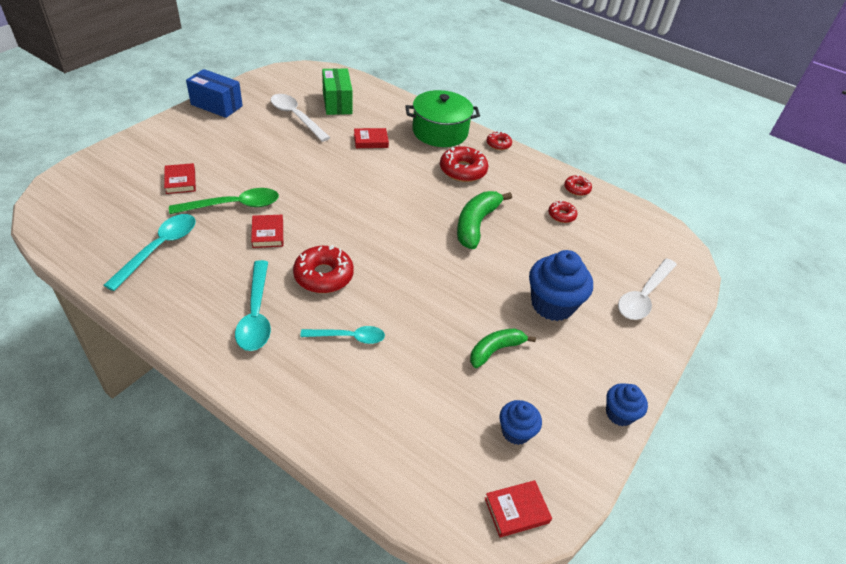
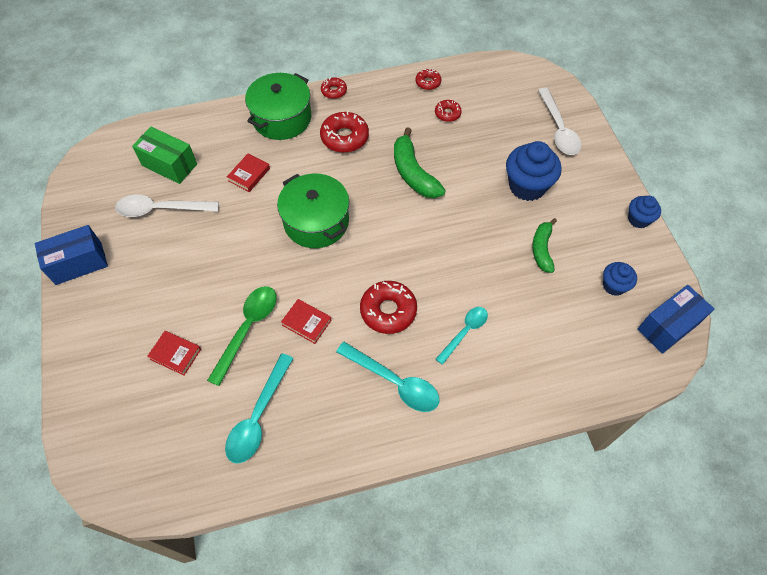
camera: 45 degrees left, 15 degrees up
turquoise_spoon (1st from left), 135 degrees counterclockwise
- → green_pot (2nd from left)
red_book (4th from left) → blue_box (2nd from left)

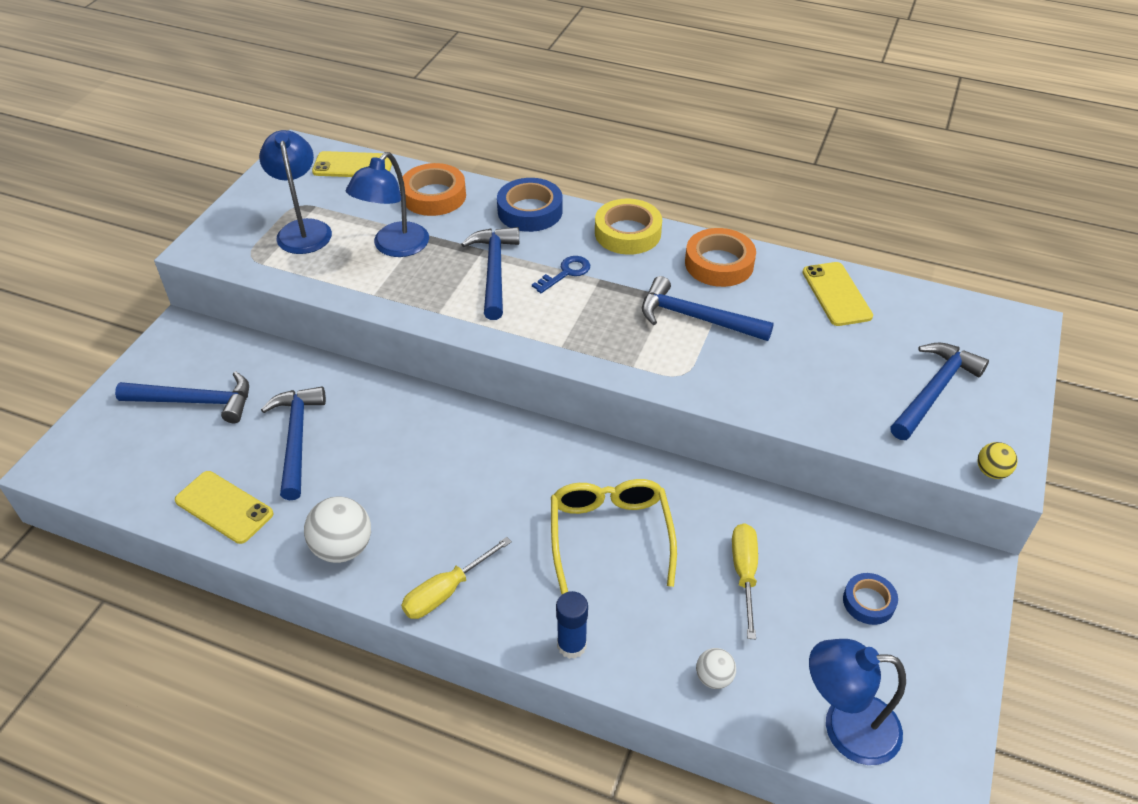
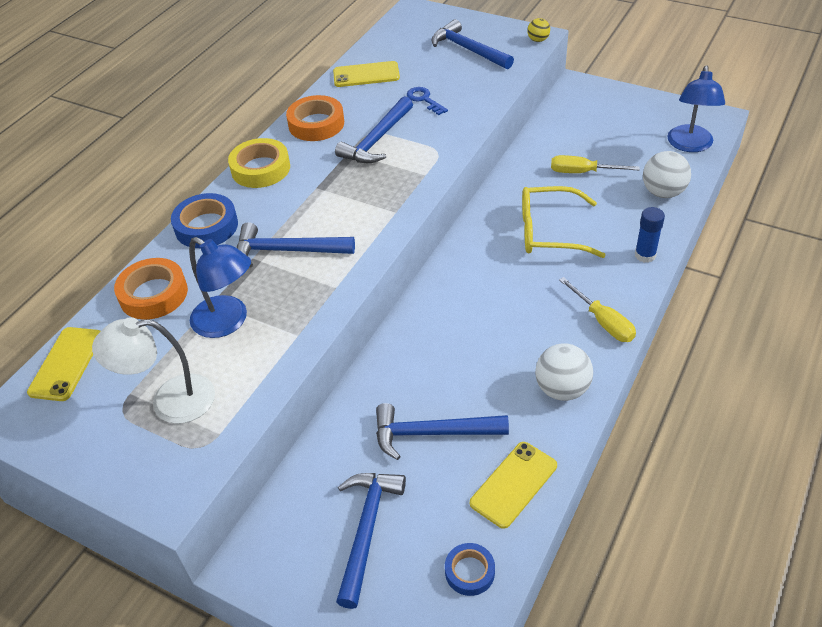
camera: 80 degrees left, 0 degrees up
blue_lamp (1st from left) → white_lamp
blue_key, moved
blue_tape (2nd from left), moved
white_ball (2nd from left), x1.80

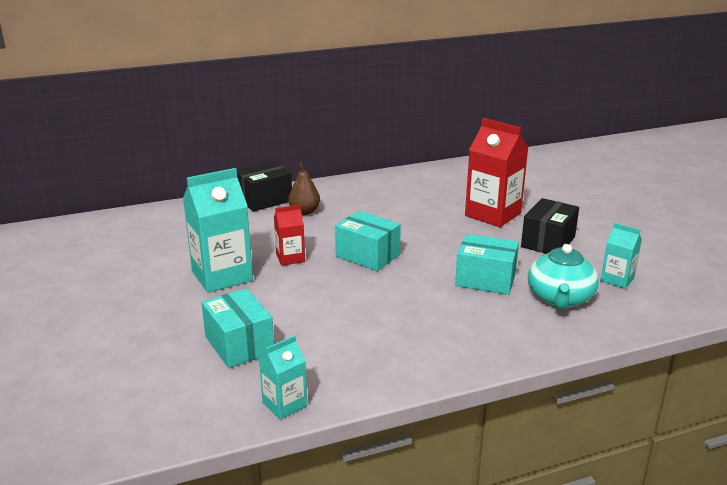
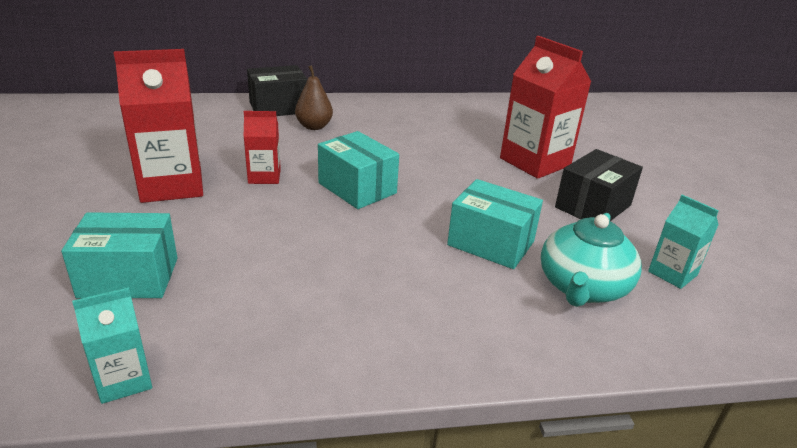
camera: 10 degrees right, 5 degrees up
turquoise_box (1st from left), 75 degrees counterclockwise
turquoise_carton (1st from left) → red_carton (1st from left)

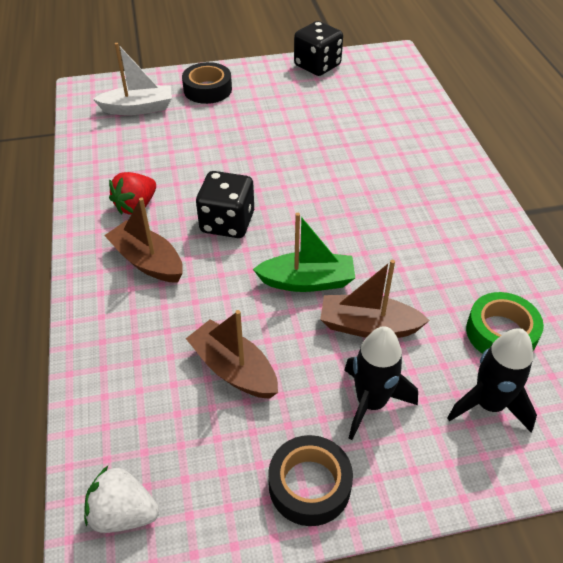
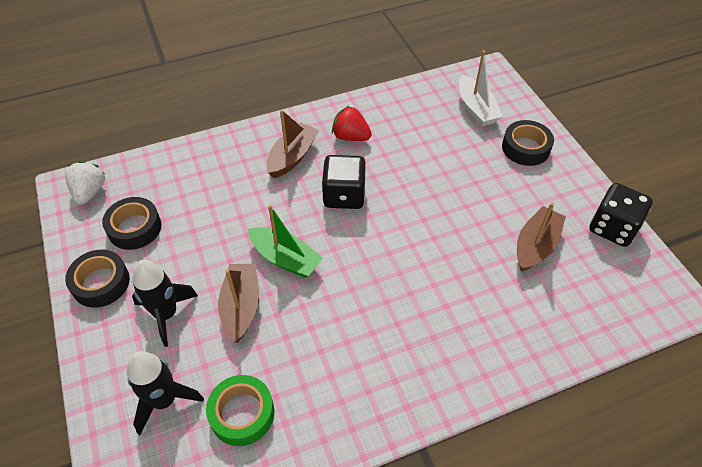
camera: 80 degrees right, 5 degrees up
- → black_tape (2nd from left)
green_boat, 45 degrees counterclockwise
brown_boat (2nd from left in the first image) → brown_boat (3rd from left), moved

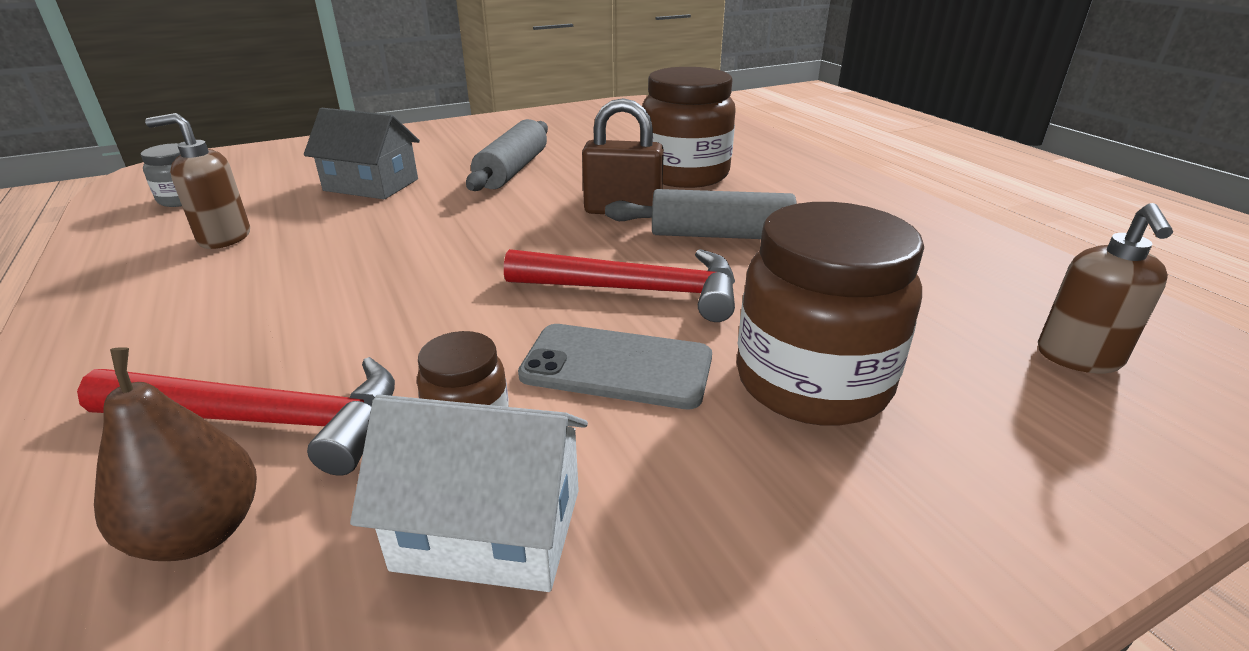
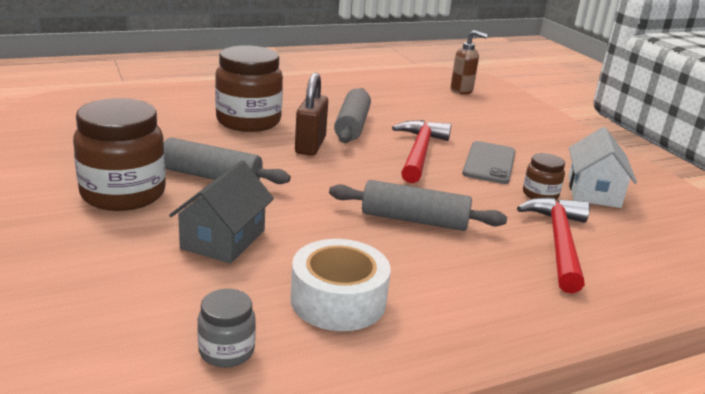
camera: 90 degrees left, 5 degrees down
brown_jar (3rd from left in the first image) → brown_jar (1st from left), moved
brown_soap_dispenser (1st from left) → white_tape
- → grey_rolling_pin (3rd from left)
brown_pear → -

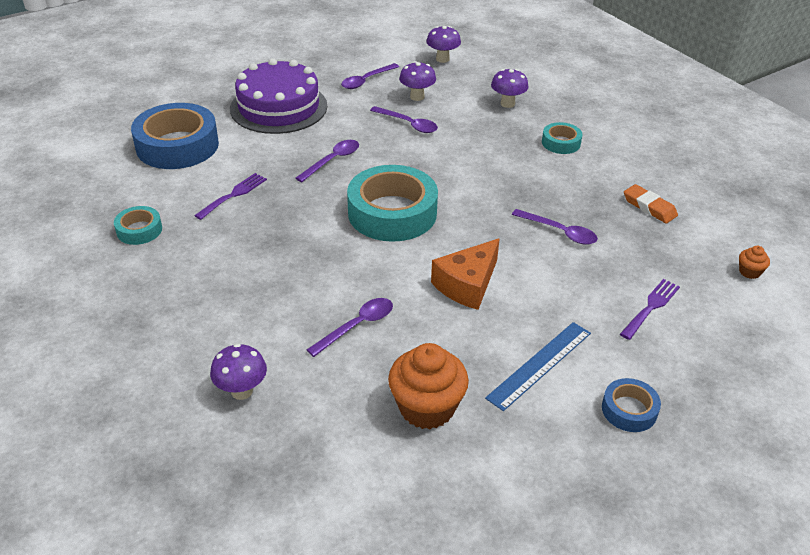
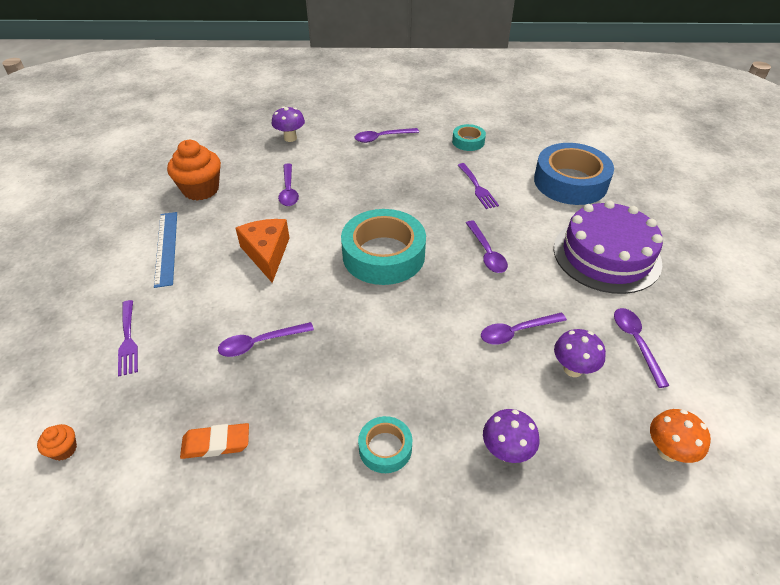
camera: 125 degrees right, 5 degrees up
- → purple_spoon (3rd from left)
purple_mushroom (3rd from left) → orange_mushroom
blue_tape (2nd from left) → -

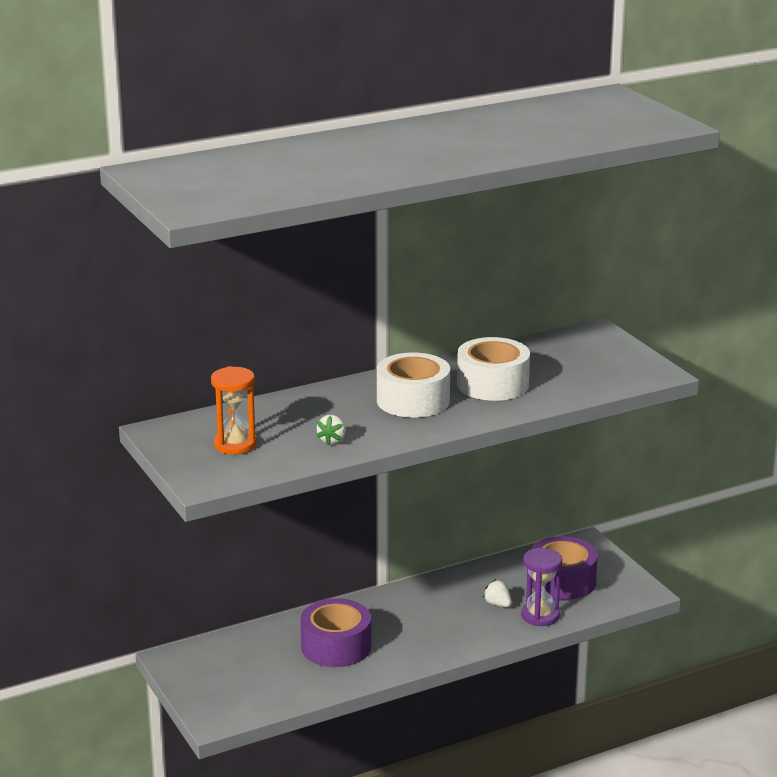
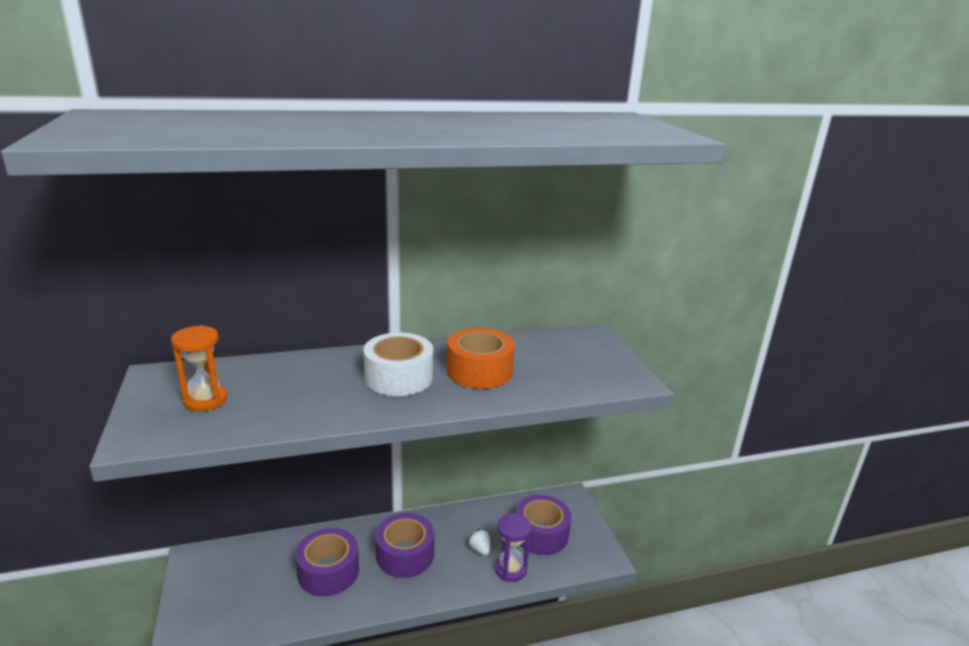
camera: 10 degrees right, 0 degrees up
- → purple_tape (2nd from left)
white_tape (2nd from left) → orange_tape
white_strawberry (1st from left) → -

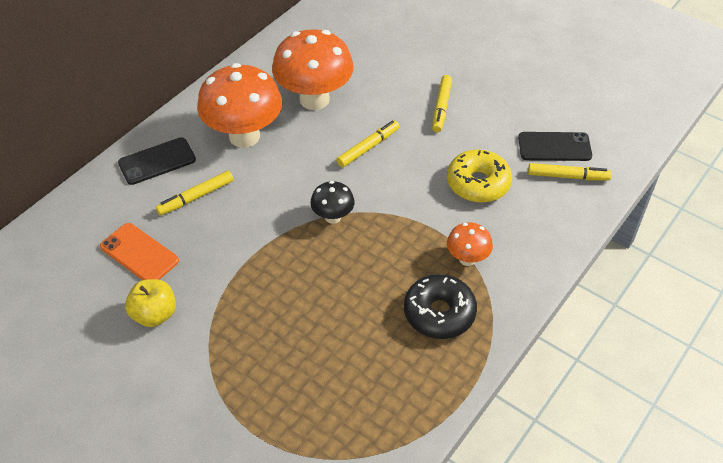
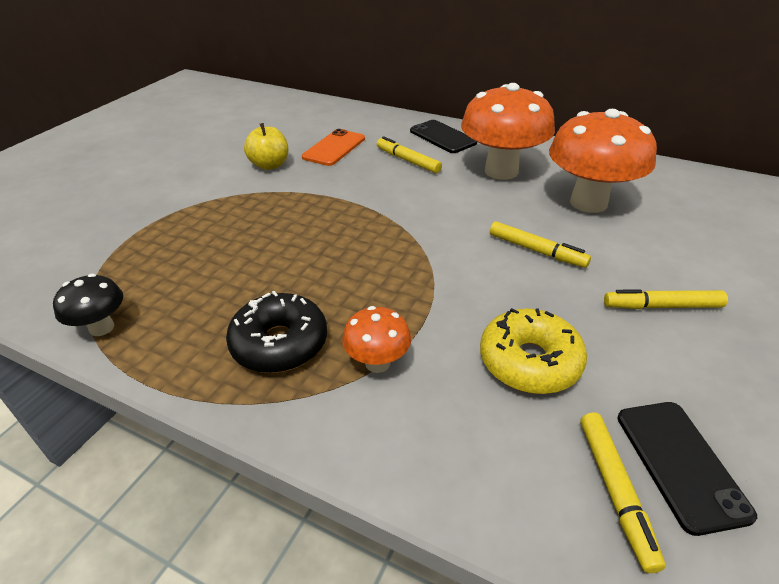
camera: 80 degrees right, 10 degrees down
black_mushroom, moved

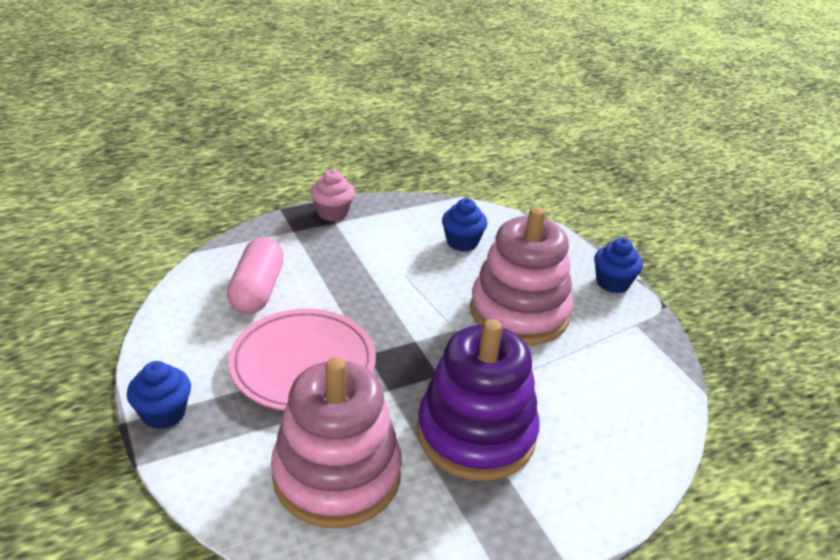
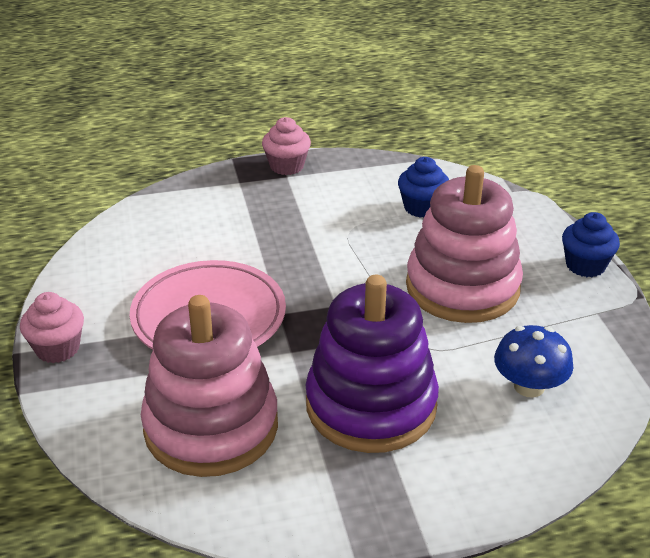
camera: 15 degrees right, 0 degrees up
blue_cupcake (1st from left) → pink_cupcake (1st from left)
- → blue_mushroom
pink_capsule → -

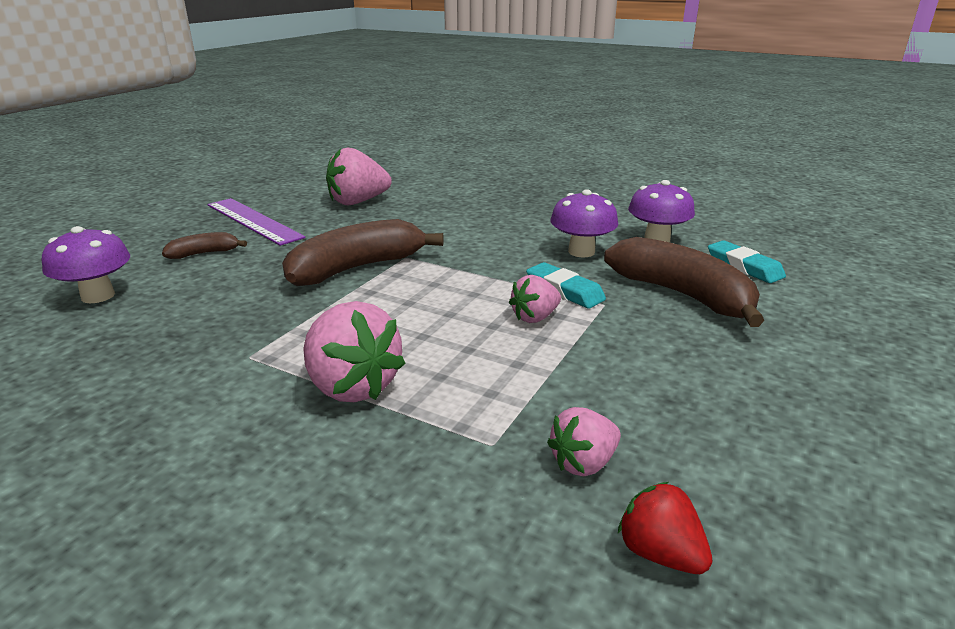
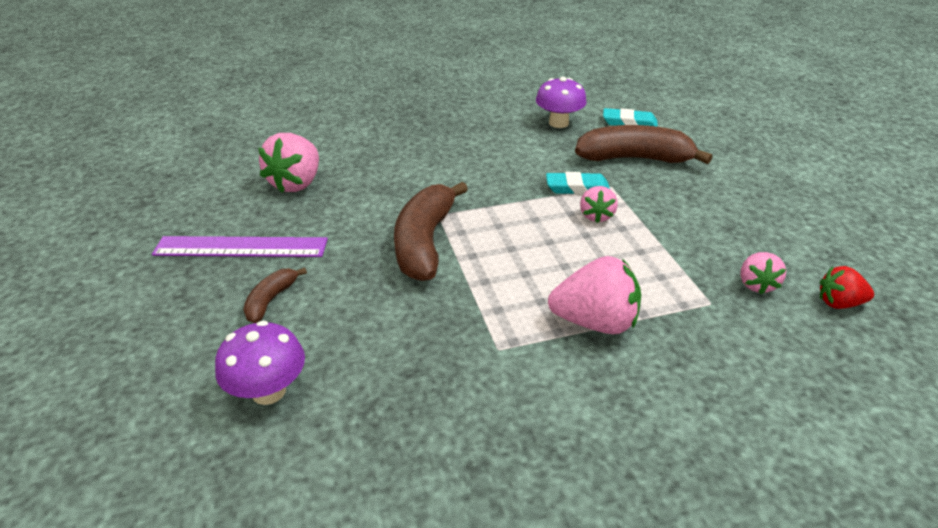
camera: 45 degrees left, 10 degrees up
purple_mushroom (2nd from left) → -

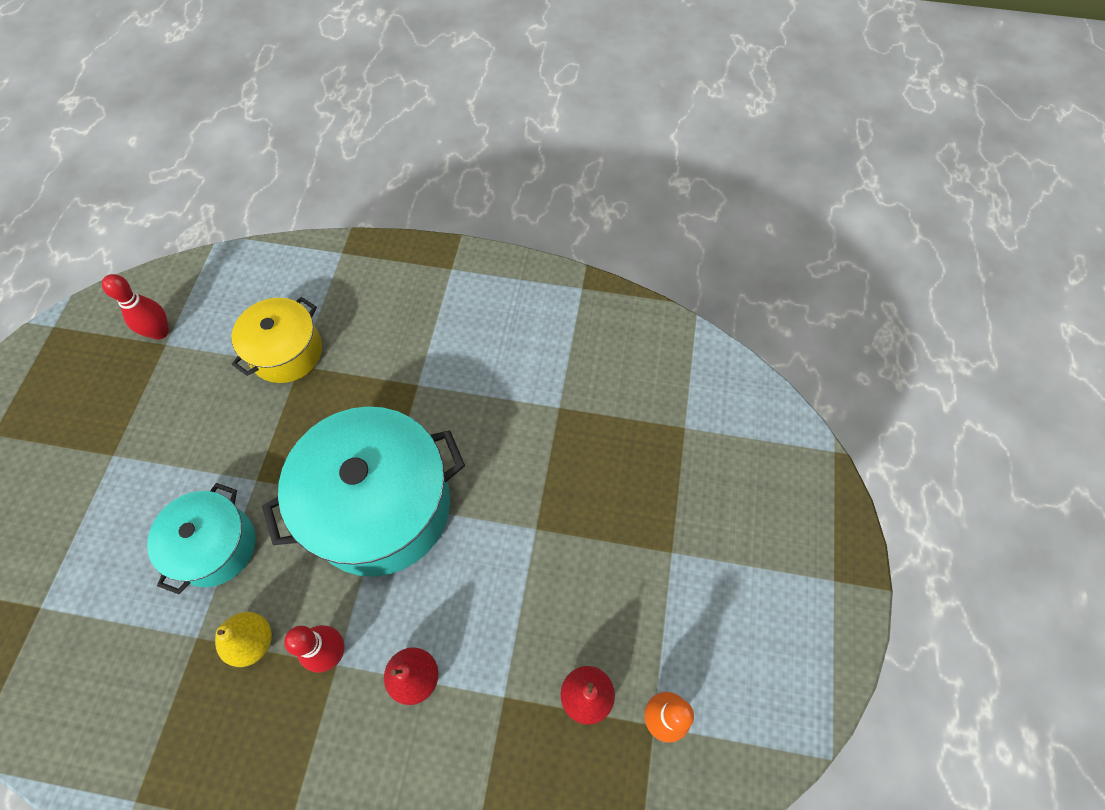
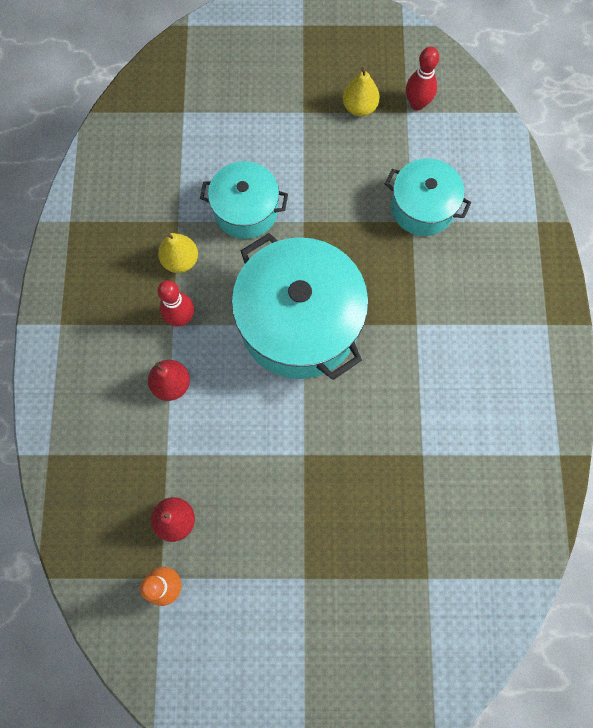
camera: 80 degrees right, 10 degrees up
- → yellow_pear (2nd from left)
yellow_pot → turquoise_pot (3rd from left)

